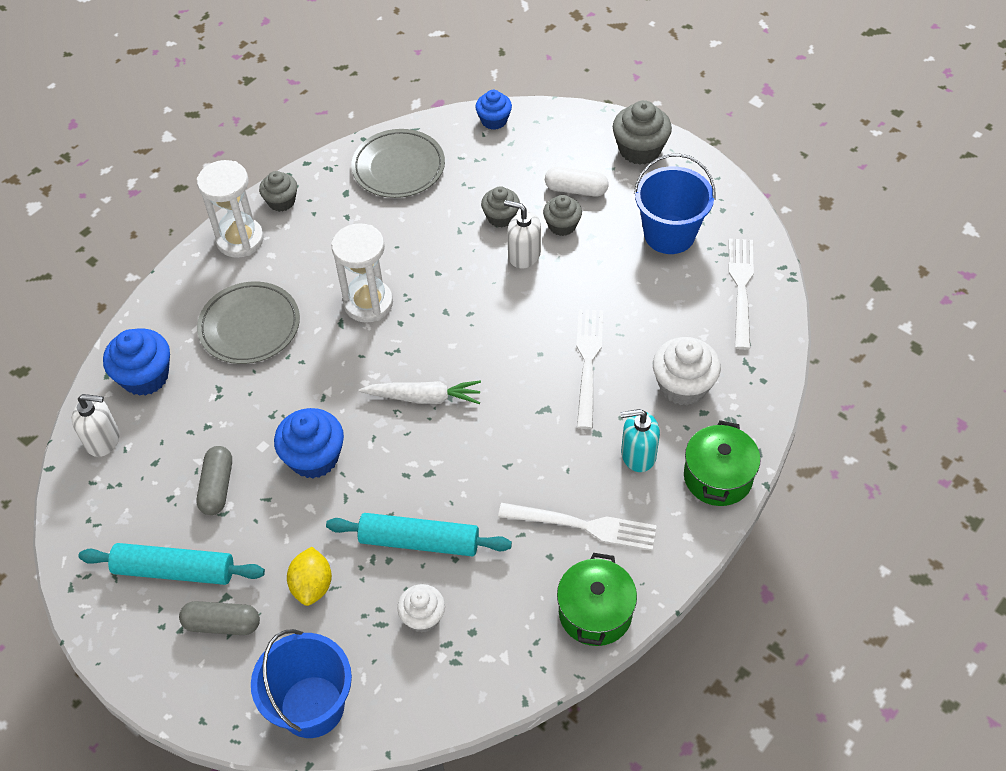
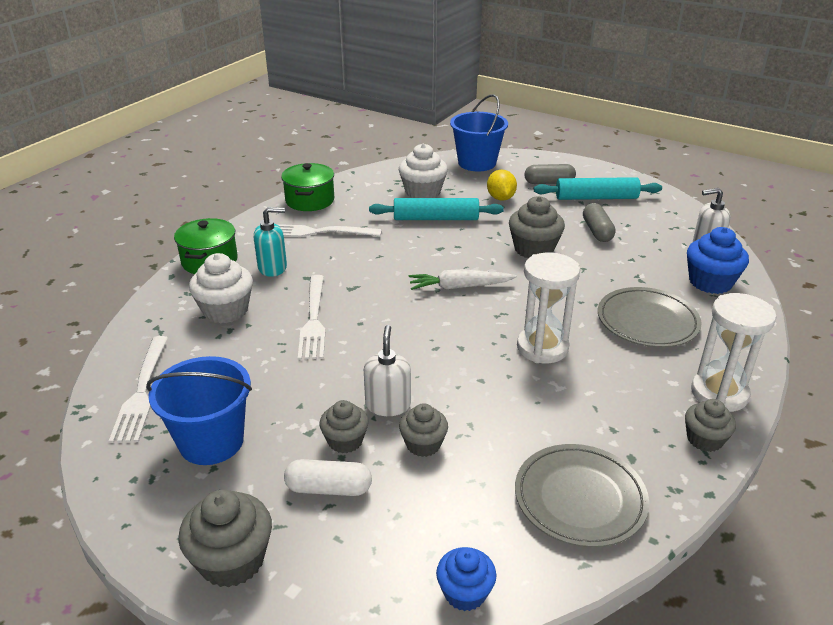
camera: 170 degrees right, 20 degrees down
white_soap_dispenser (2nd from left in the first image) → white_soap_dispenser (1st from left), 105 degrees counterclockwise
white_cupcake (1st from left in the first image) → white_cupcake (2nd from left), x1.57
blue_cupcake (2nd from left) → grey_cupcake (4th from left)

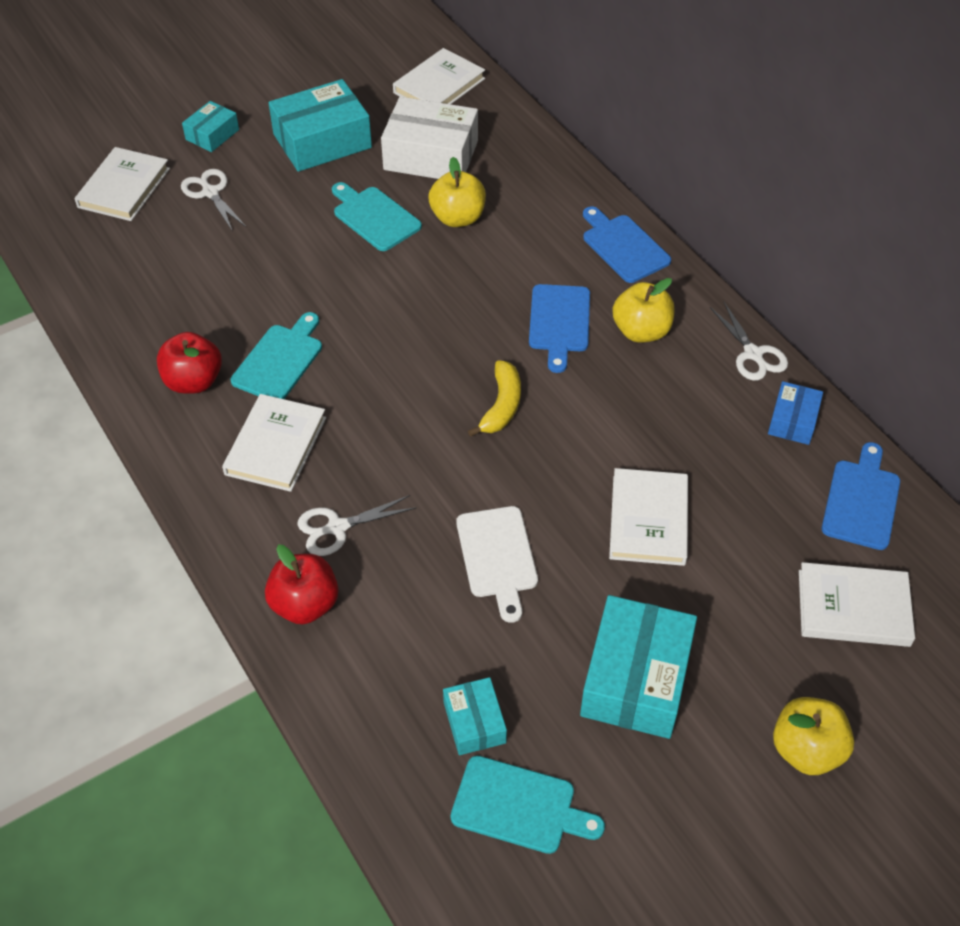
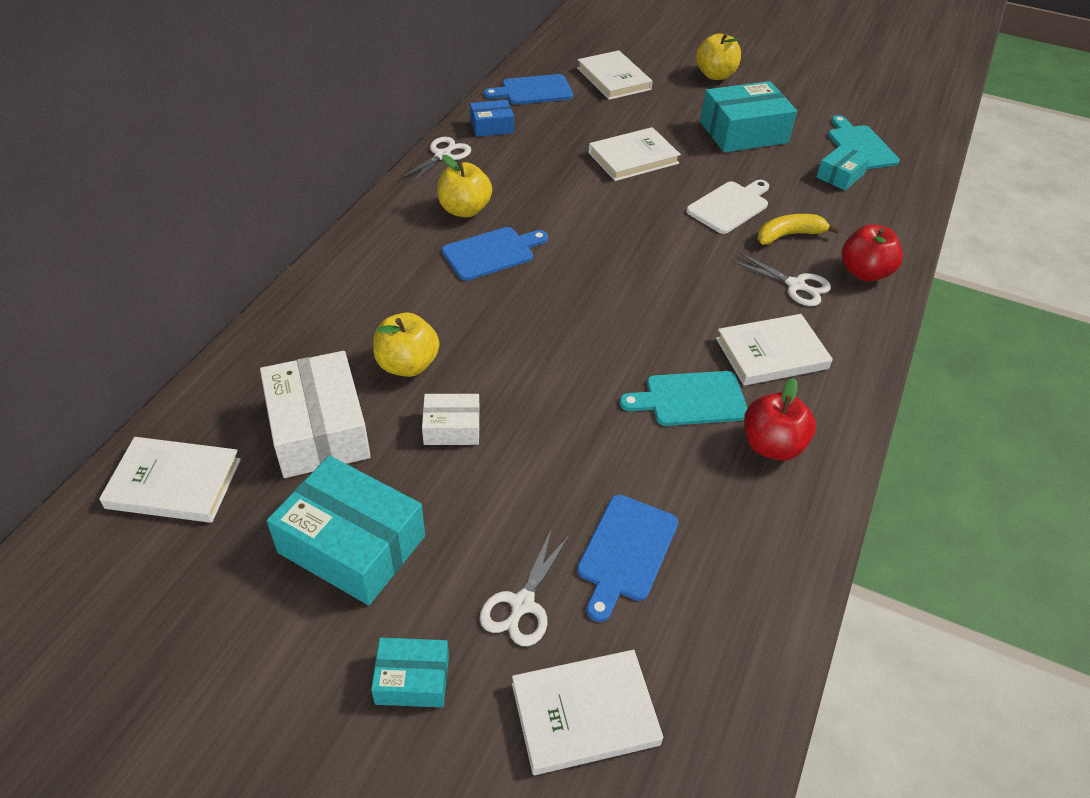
camera: 125 degrees left, 5 degrees down
turquoise_cutting_board (2nd from left) → white_box (2nd from left)
blue_cutting_board (2nd from left in the first image) → blue_cutting_board (3rd from left), moved
yellow_banana, moved

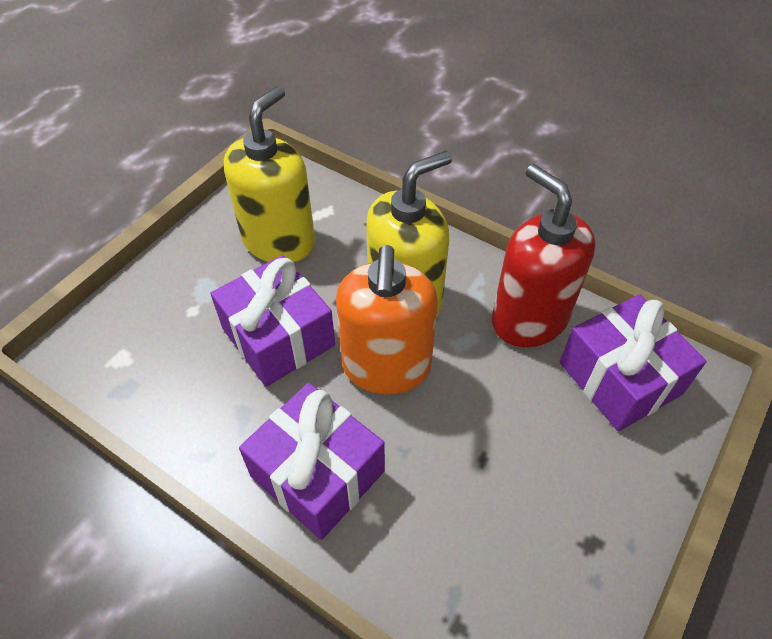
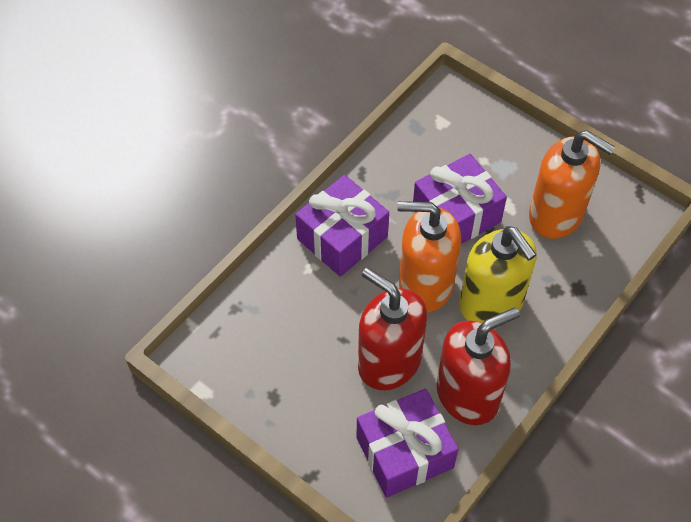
camera: 95 degrees right, 5 degrees up
- → red_soap_dispenser (1st from left)
yellow_soap_dispenser (1st from left) → orange_soap_dispenser (2nd from left)

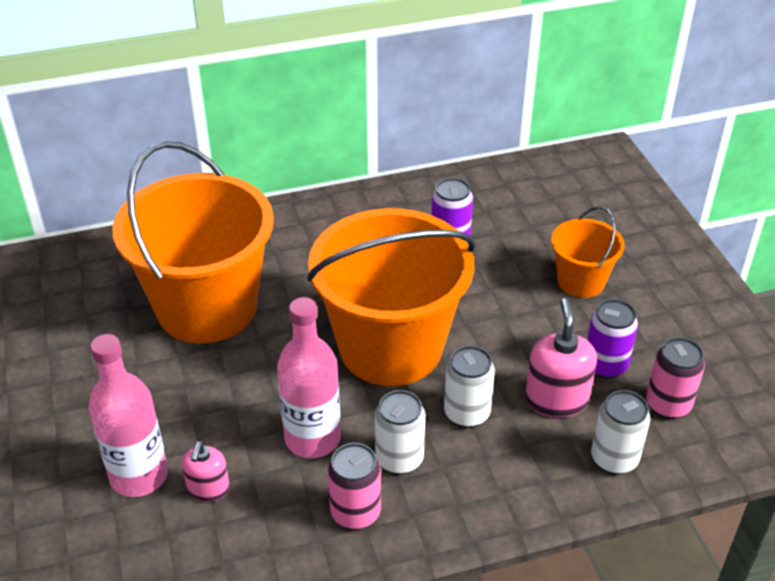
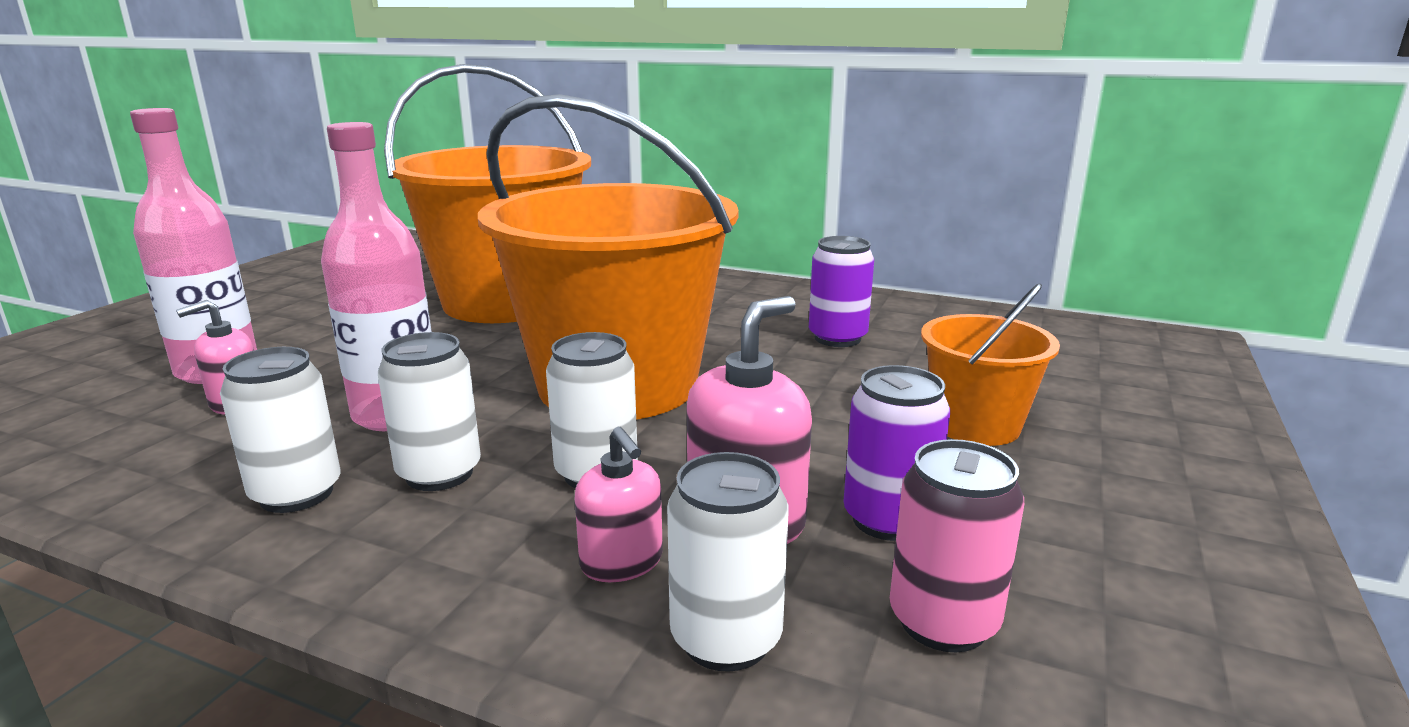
camera: 40 degrees right, 20 degrees down
pink_can (1st from left) → white_can (1st from left)
- → pink_soap_dispenser (2nd from left)

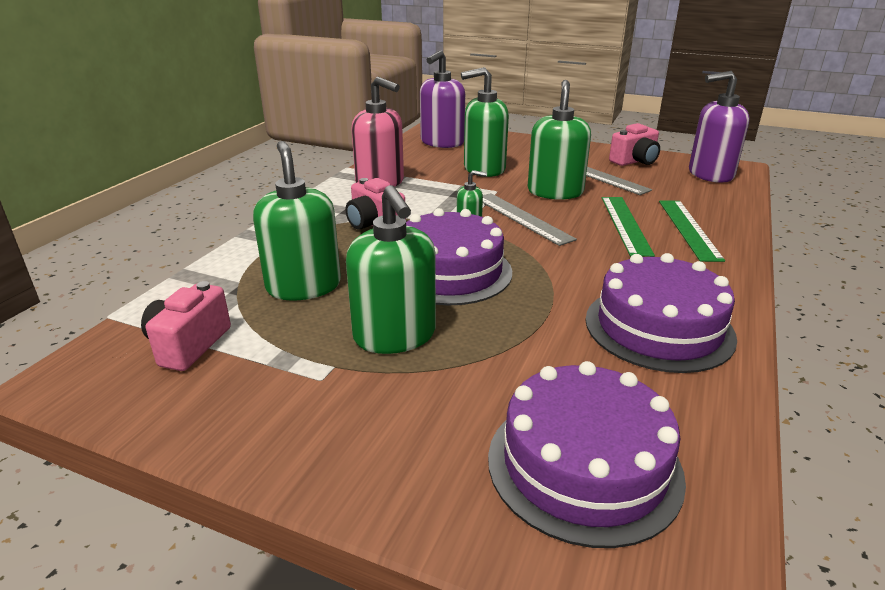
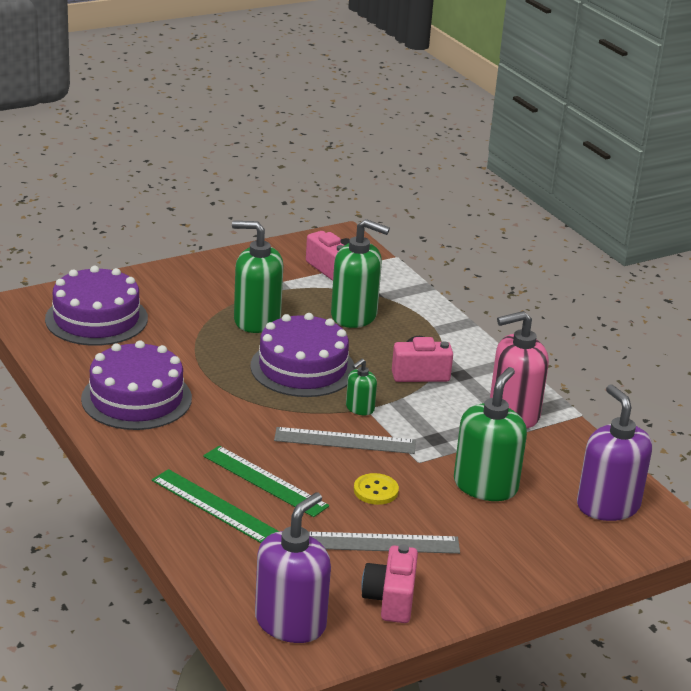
camera: 125 degrees right, 0 degrees up
green_soap_dispenser (5th from left) → yellow_button

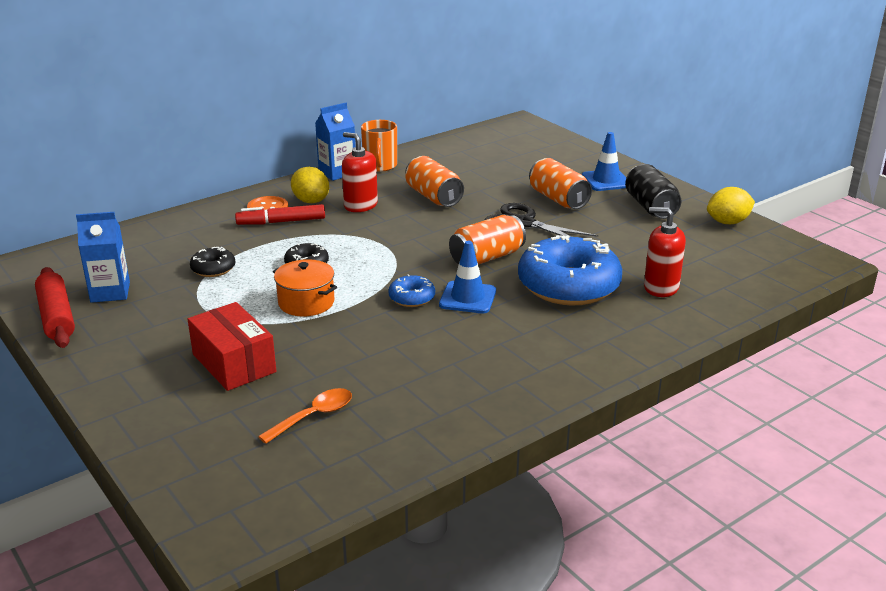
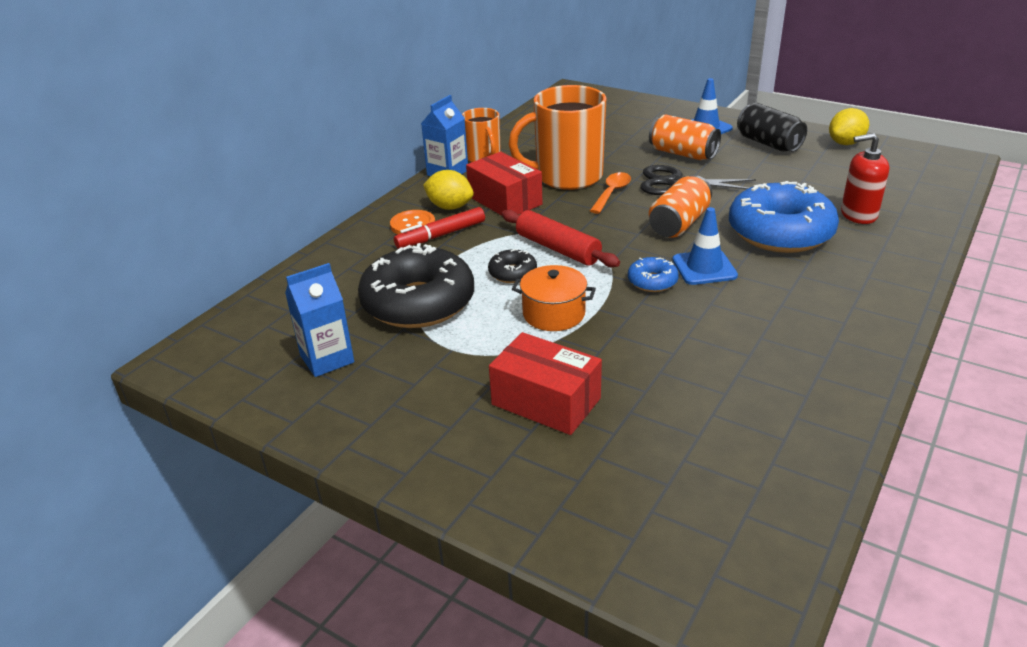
camera: 20 degrees left, 5 degrees up
black_donut (1st from left), x2.24
red_soap_dispenser (1st from left) → red_box (1st from left)
red_rolling_pin, moved
orange_can (1st from left) → orange_mug (2nd from left)
orange_spoon, moved

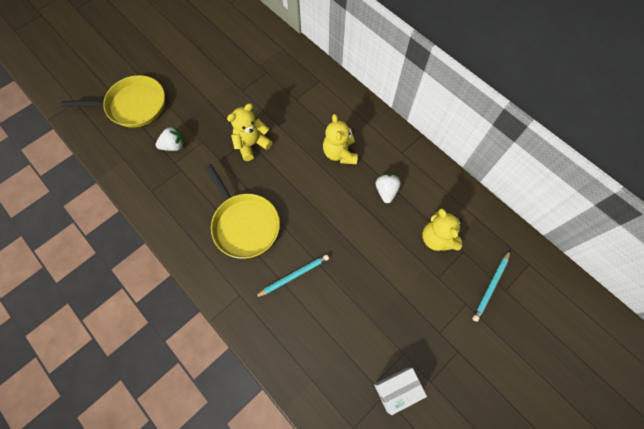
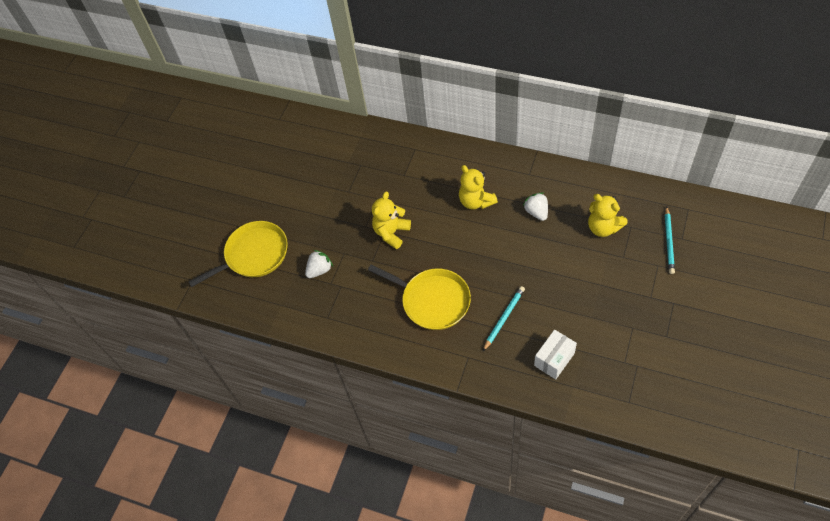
camera: 20 degrees left, 10 degrees down
white_box, moved

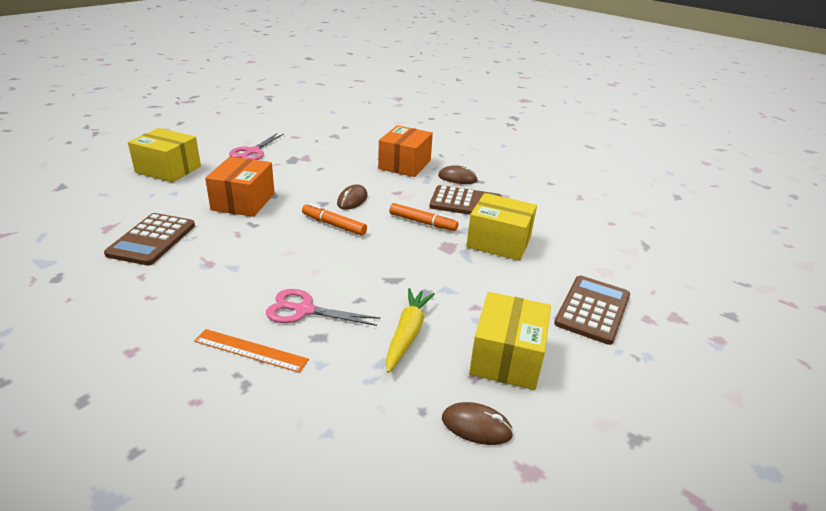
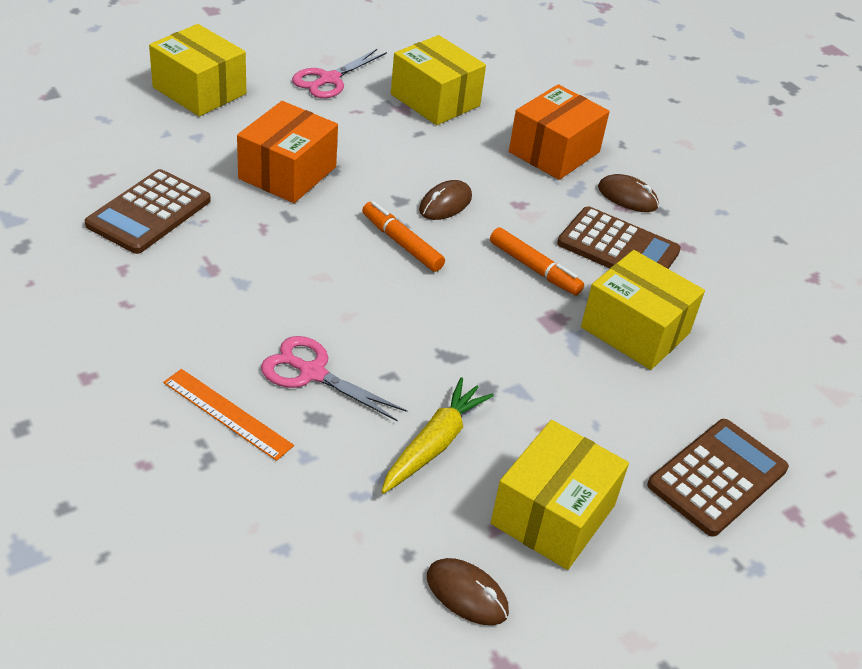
camera: 15 degrees right, 10 degrees up
- → yellow_box (2nd from left)

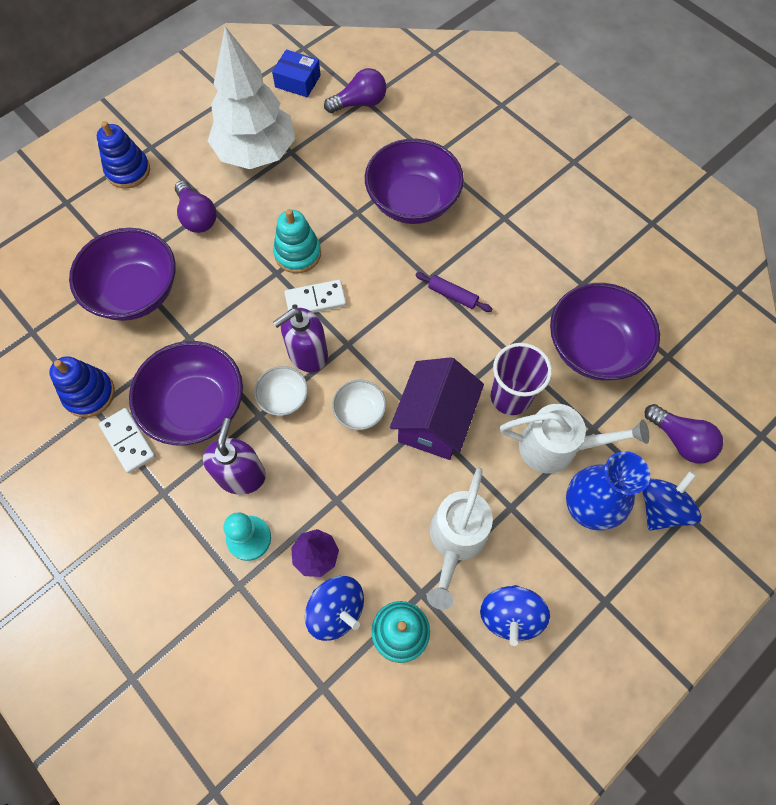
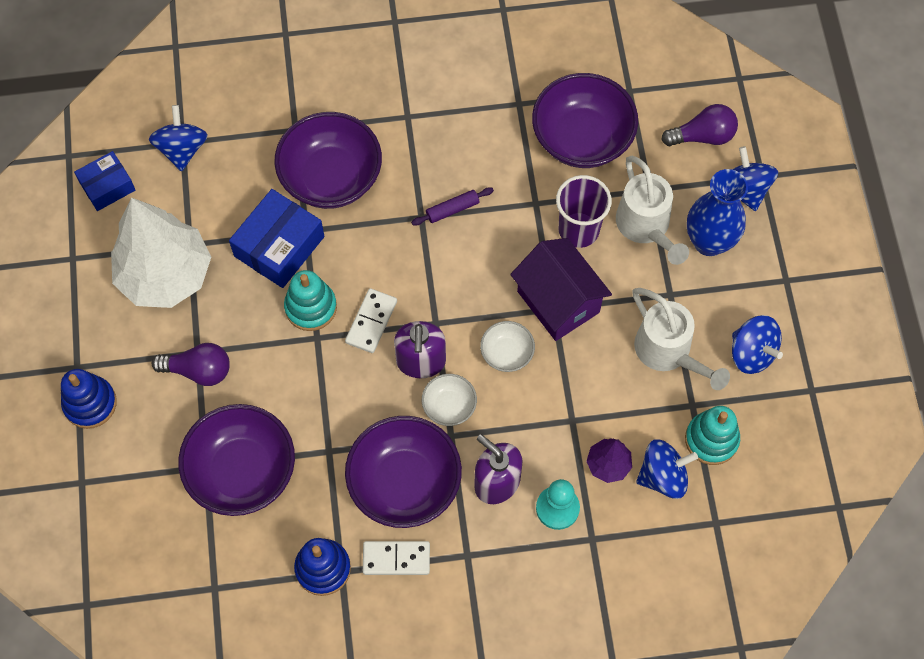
camera: 55 degrees left, 0 degrees up
purple_light_bulb (2nd from left) → blue_spinning_top (1st from left)
- → blue_box (2nd from left)
white_watering_can (2nd from left in the first image) → white_watering_can (1st from left), 120 degrees clockwise

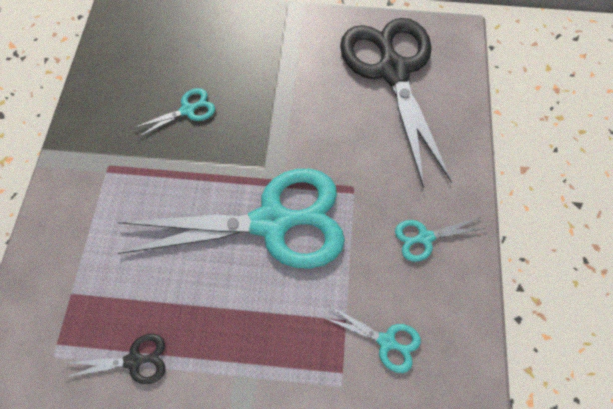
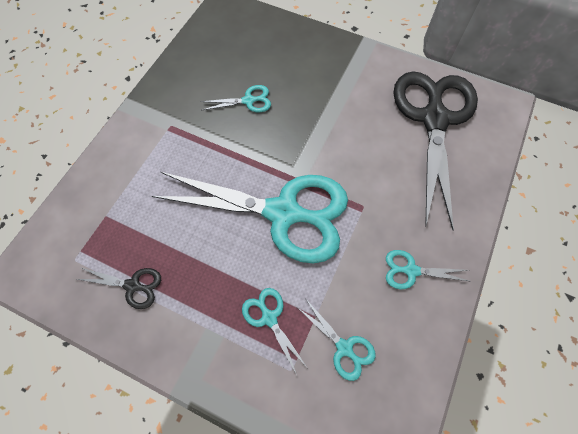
camera: 20 degrees right, 0 degrees up
- → turquoise_scissors (3rd from left)

